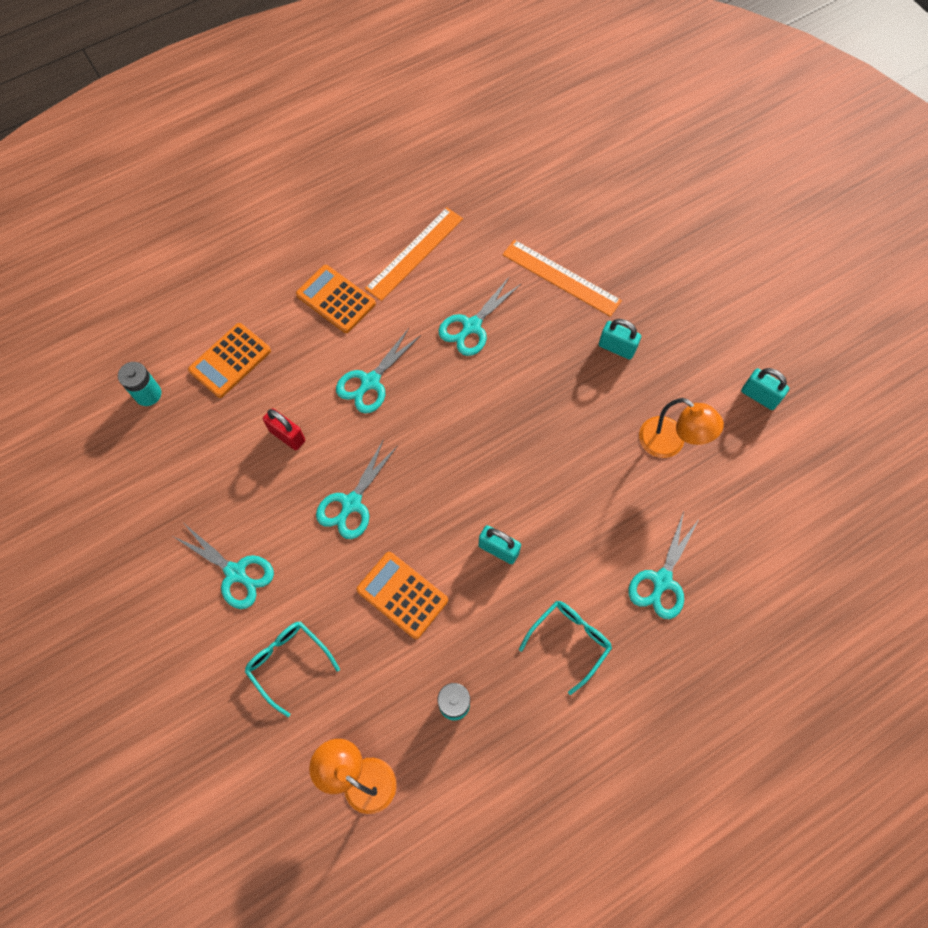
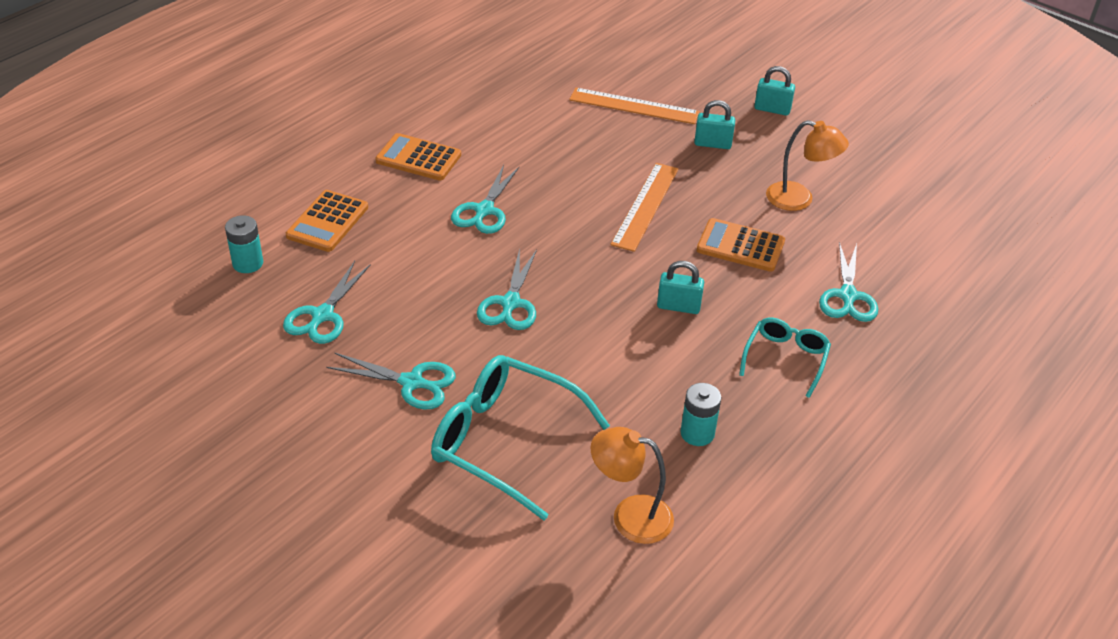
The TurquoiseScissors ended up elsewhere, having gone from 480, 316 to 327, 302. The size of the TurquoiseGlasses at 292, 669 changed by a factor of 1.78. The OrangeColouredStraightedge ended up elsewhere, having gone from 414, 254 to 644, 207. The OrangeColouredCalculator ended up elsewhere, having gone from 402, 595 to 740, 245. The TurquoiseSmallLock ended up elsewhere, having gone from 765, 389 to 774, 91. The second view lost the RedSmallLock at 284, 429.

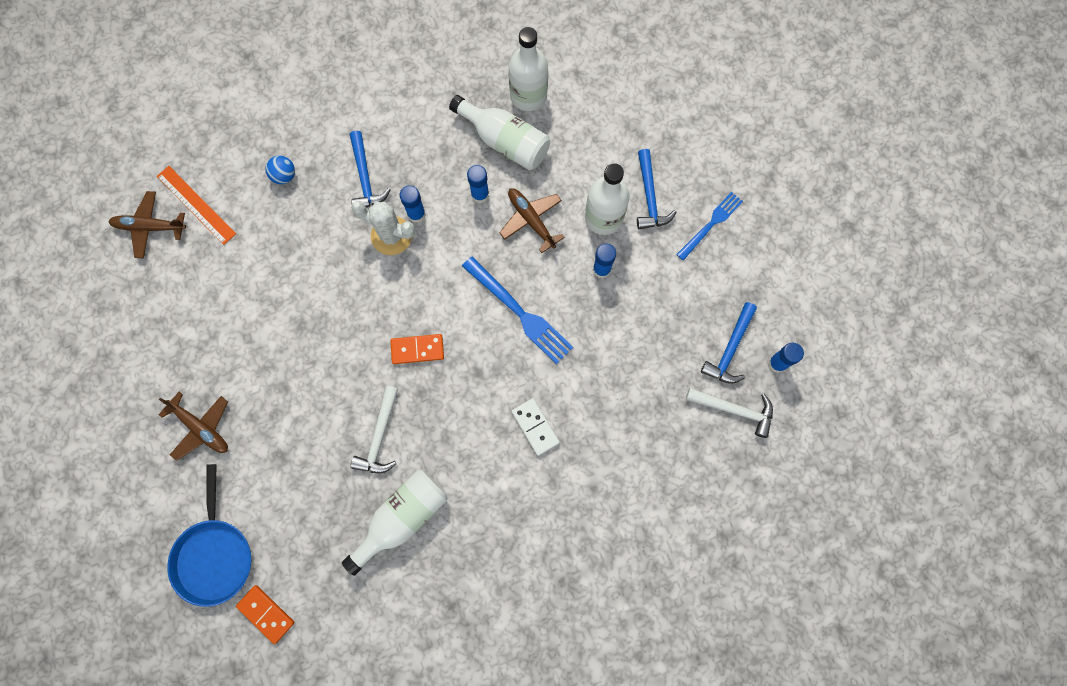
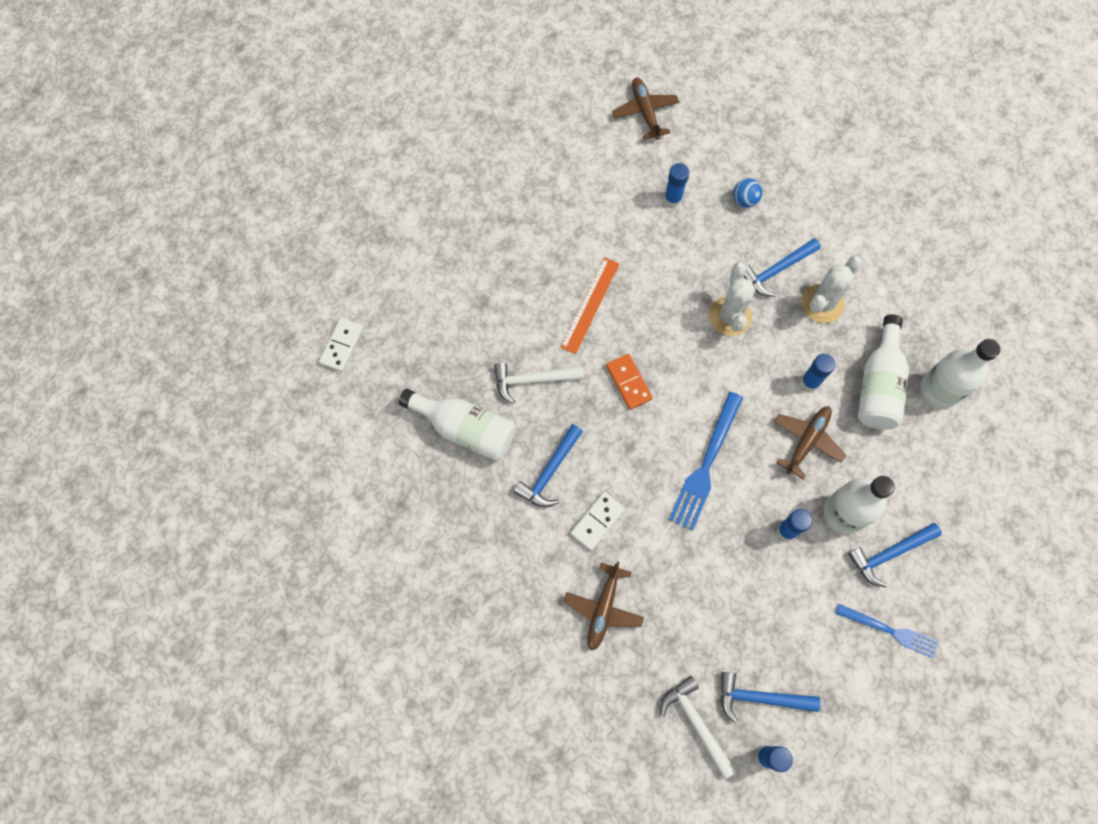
What was the OrangeColouredDomino at 265, 614 turned into the SnowWhiteDomino at 341, 345. The second view gained the BlueCarpenter'sHammer at 548, 466. The OrangeColouredStraightedge ended up elsewhere, having gone from 196, 205 to 589, 305. The DarkBrownToyPlane ended up elsewhere, having gone from 193, 426 to 603, 606. The SnowWhiteCarpenter'sHammer at 729, 413 ended up facing another way, 150 degrees clockwise from before. The BlueStickOfGlue ended up elsewhere, having gone from 412, 204 to 676, 185. The second view gained the SnowWhiteSaguaroCactus at 831, 289. The second view lost the BlueSkillet at 209, 535.

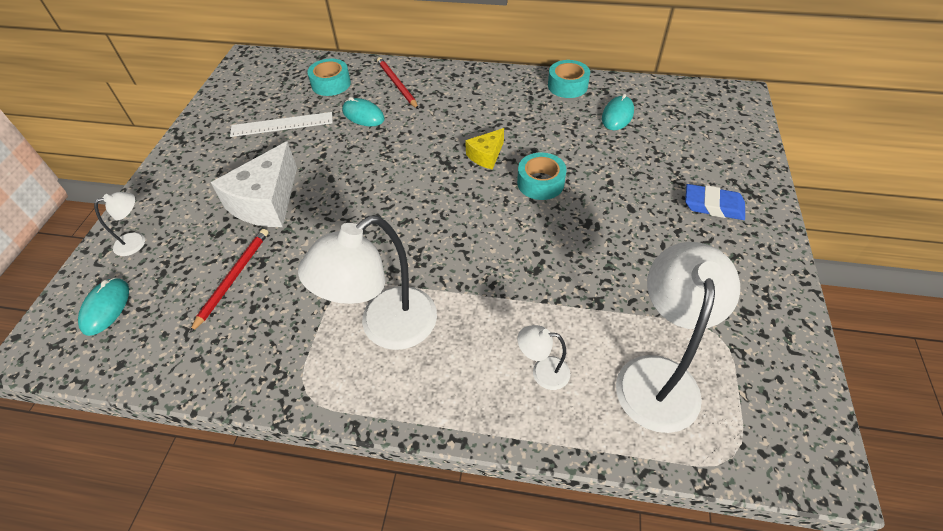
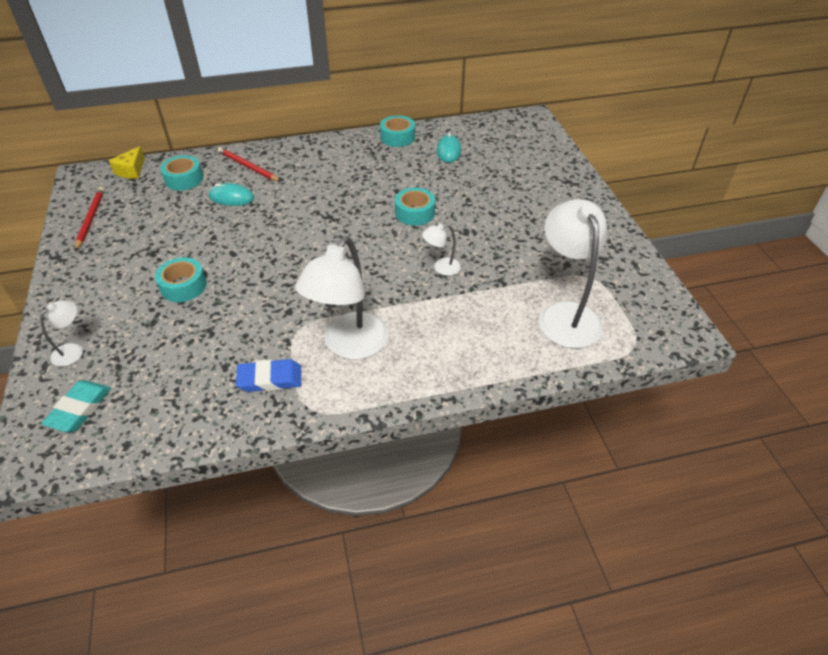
Where the TurquoisePcMouse stood at 103, 307, the TurquoiseGumEraser came to stand at 76, 406. The RedLeadPencil ended up elsewhere, having gone from 229, 281 to 90, 219. The BrightYellowCheese ended up elsewhere, having gone from 484, 149 to 127, 162. Where the SnowWhiteCheese stood at 254, 184, the TurquoiseRollOfTape came to stand at 181, 279. The BlueGumEraser ended up elsewhere, having gone from 715, 202 to 268, 375. The SnowWhiteReadingLamp ended up elsewhere, having gone from 544, 357 to 441, 249. The second view lost the SnowWhiteStraightedge at 281, 124.

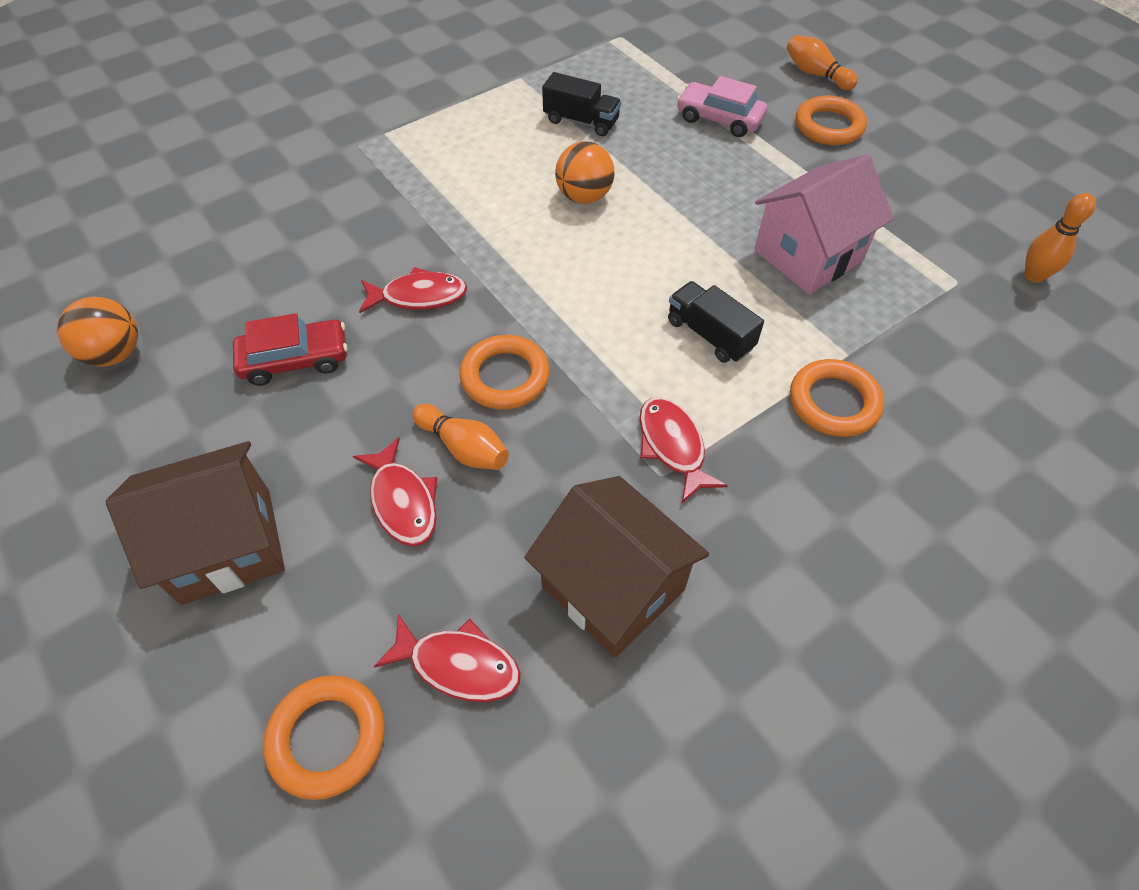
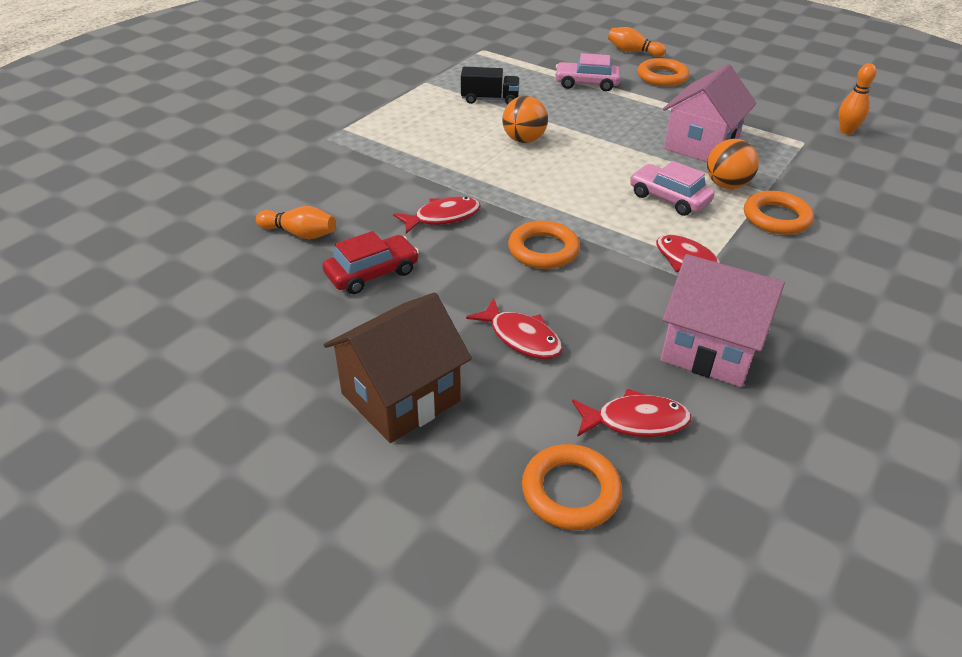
The OrangeColouredTenpin ended up elsewhere, having gone from 461, 437 to 296, 222. Where the BlackLorry stood at 716, 322, the RosyToyCar came to stand at 672, 188. What was the DarkBrownHouse at 617, 567 turned into the RosyHouse at 723, 320. The OrangeColouredBall ended up elsewhere, having gone from 97, 332 to 733, 164.

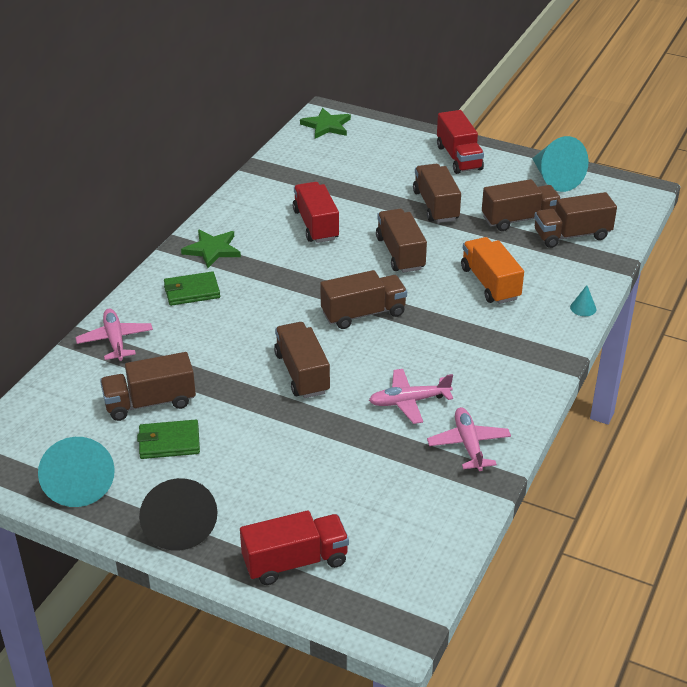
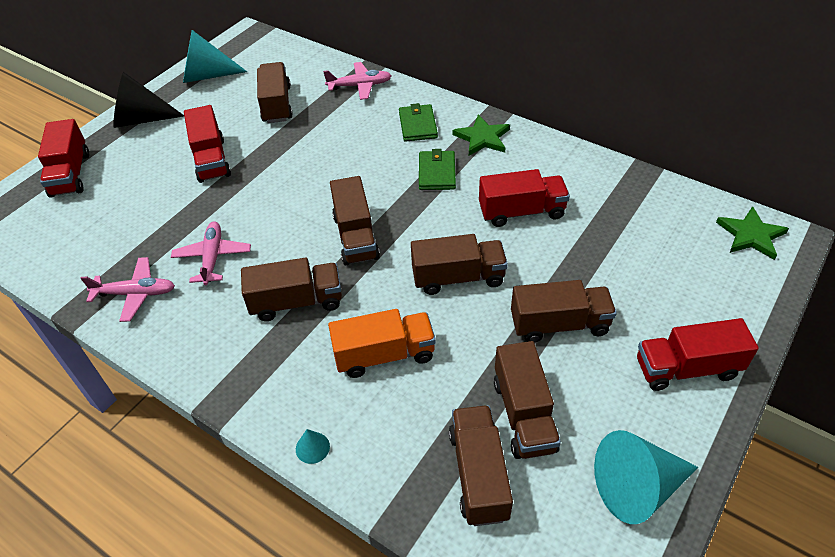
The second view gained the RedLorry at 207, 144. The DarkBrownLorry ended up elsewhere, having gone from 302, 360 to 291, 289. The LeafGreenCardWallet ended up elsewhere, having gone from 168, 439 to 437, 169.

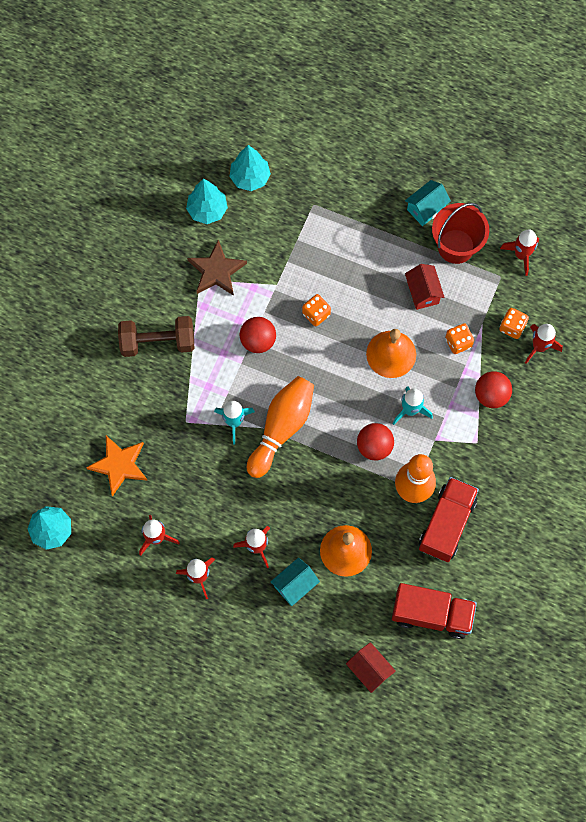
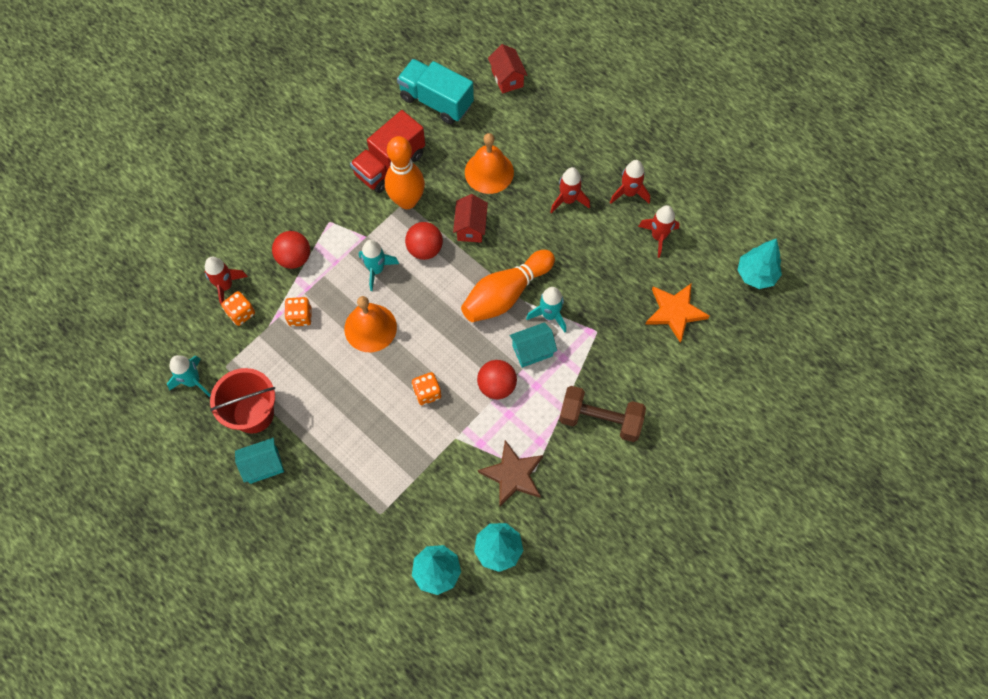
What was the RedSpaceship at 519, 252 turned into the TurquoiseSpaceship at 189, 376. What was the RedLorry at 434, 611 turned into the TurquoiseLorry at 435, 91. The RedHouse ended up elsewhere, having gone from 425, 287 to 470, 218. The TurquoiseHouse ended up elsewhere, having gone from 295, 582 to 533, 345.

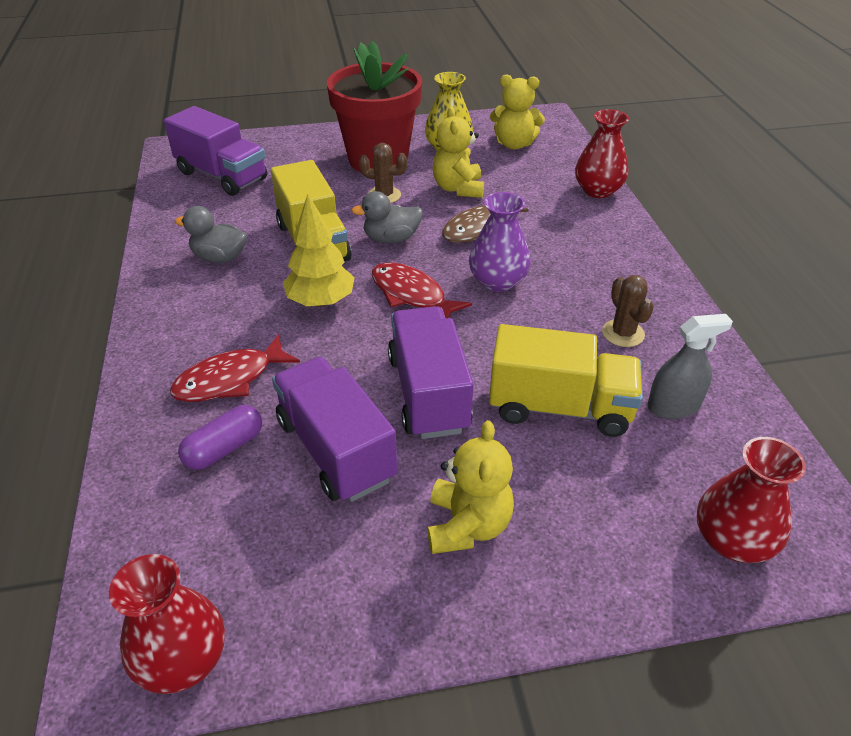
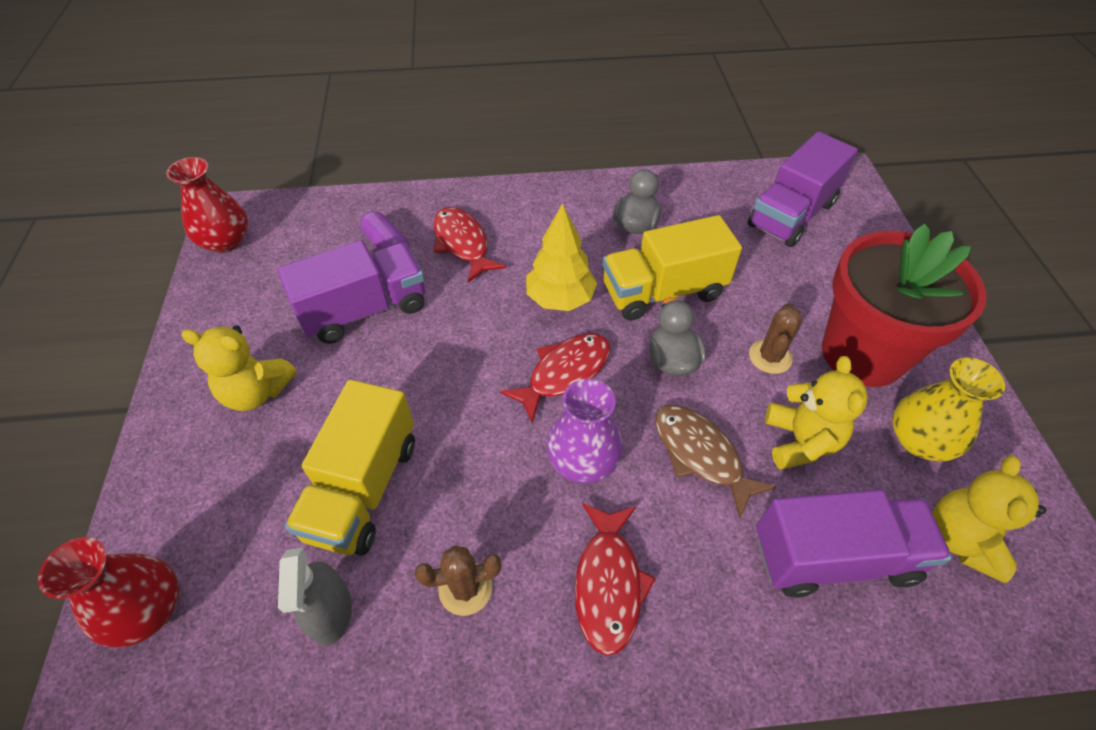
The second view gained the RedFish at 615, 579. The VioletLorry ended up elsewhere, having gone from 431, 372 to 854, 543. The BrightYellowStuffedBear at 458, 152 ended up facing another way, 90 degrees clockwise from before. The second view lost the RedTallVase at 602, 153.

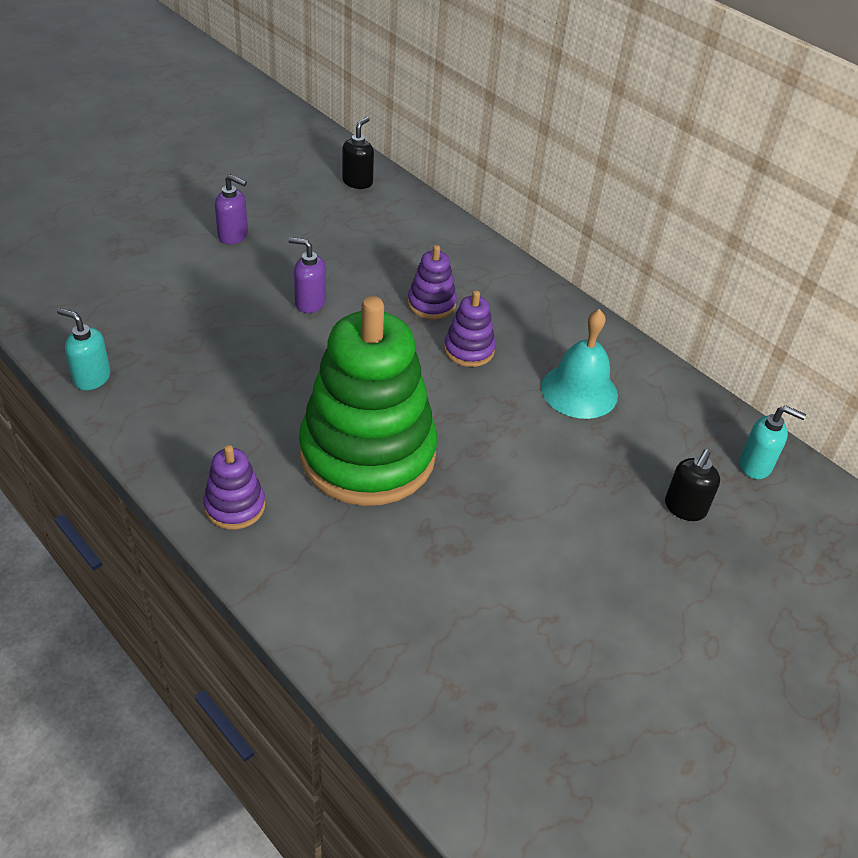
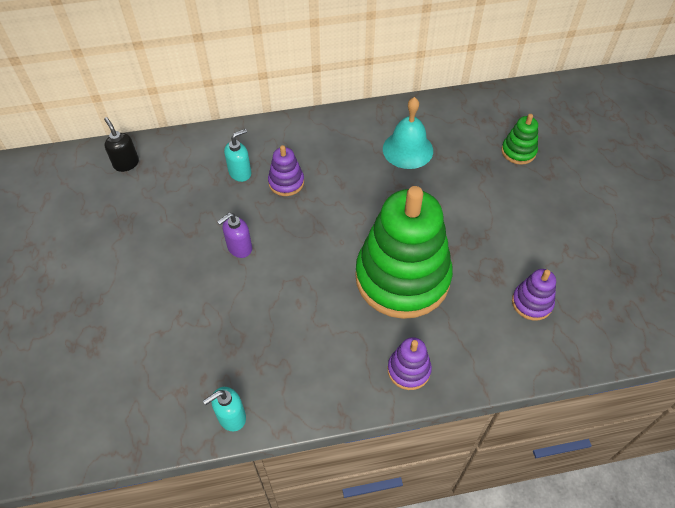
The TurquoiseSoapDispenser ended up elsewhere, having gone from 773, 442 to 237, 155. Where the BlackSoapDispenser stood at 692, 485, the LeafGreenStackingRings came to stand at 519, 139. The VioletStackingRings ended up elsewhere, having gone from 470, 328 to 534, 295. The second view lost the VioletSoapDispenser at 231, 209.

